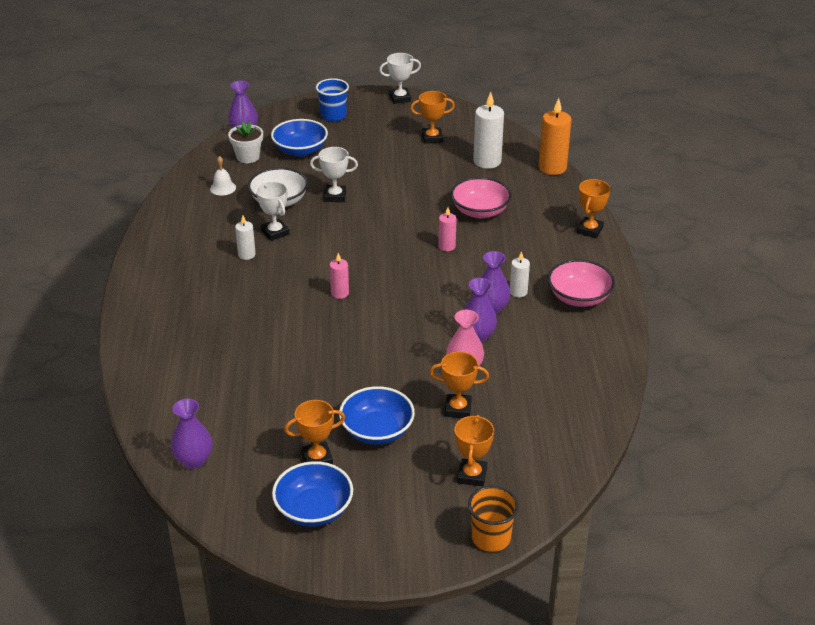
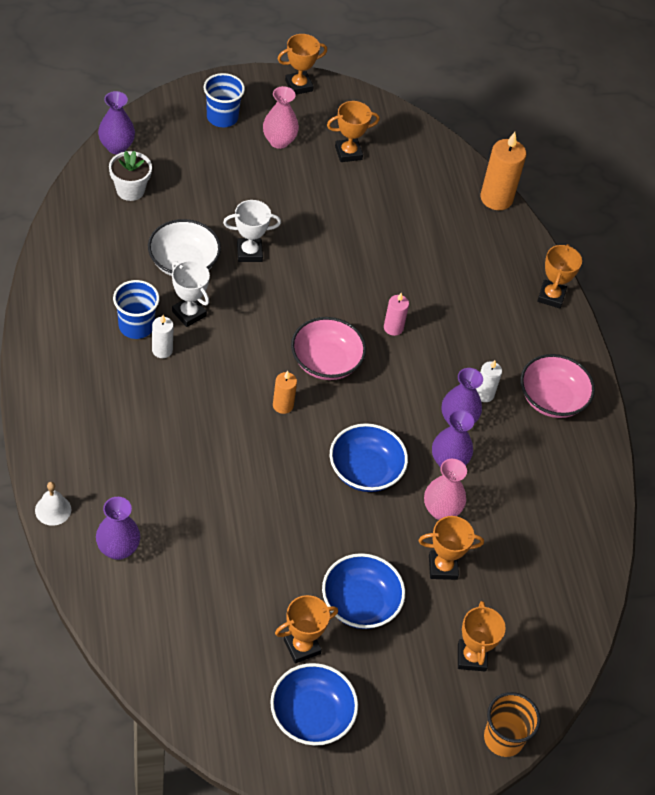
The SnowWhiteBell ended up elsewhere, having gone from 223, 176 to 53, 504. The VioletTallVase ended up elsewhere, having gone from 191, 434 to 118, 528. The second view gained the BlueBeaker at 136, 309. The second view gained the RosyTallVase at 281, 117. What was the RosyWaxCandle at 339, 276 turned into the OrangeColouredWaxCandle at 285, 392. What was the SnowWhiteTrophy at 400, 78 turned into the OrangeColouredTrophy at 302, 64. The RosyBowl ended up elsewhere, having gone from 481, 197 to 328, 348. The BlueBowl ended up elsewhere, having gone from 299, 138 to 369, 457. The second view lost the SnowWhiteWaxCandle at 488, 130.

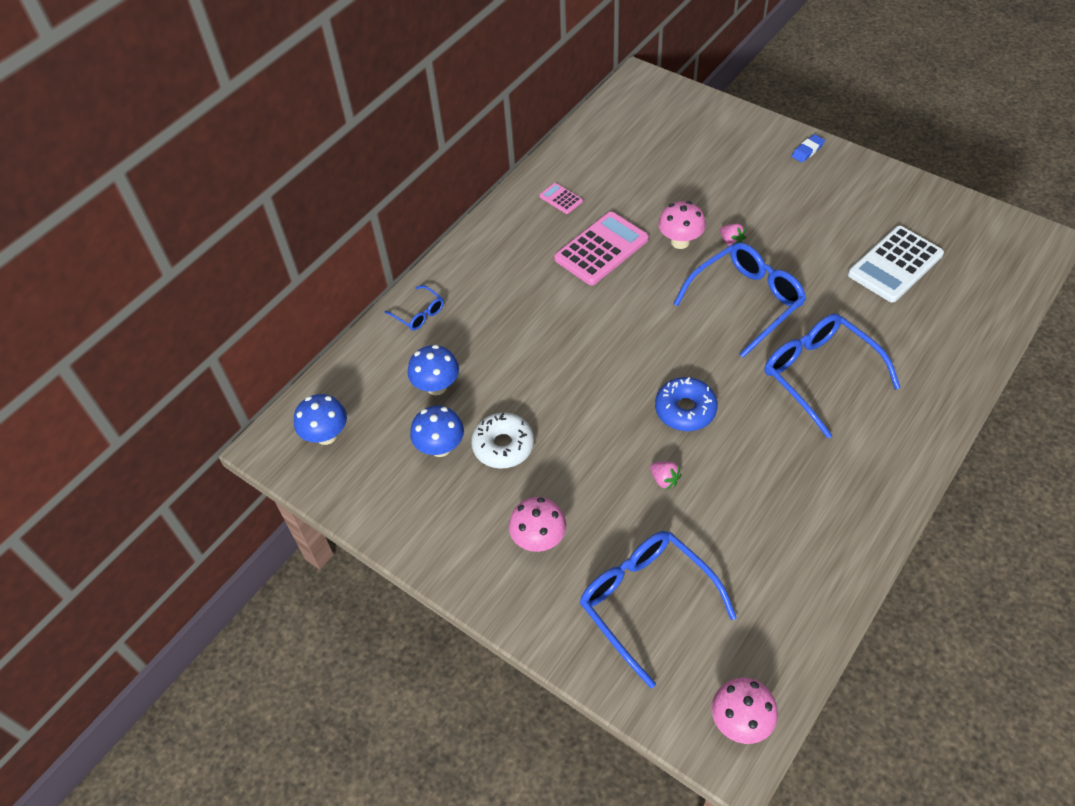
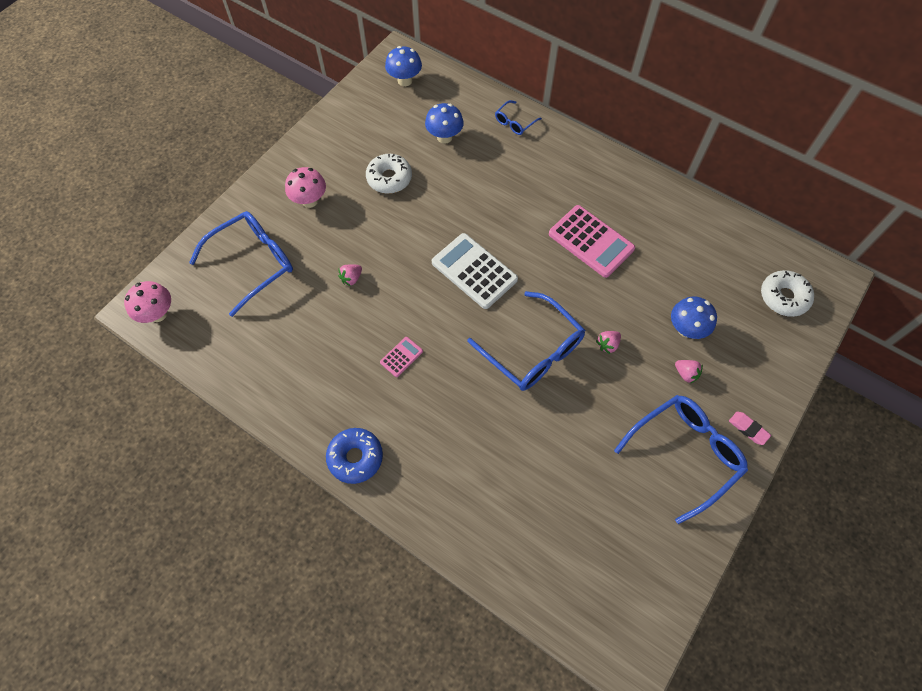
The BlueDoughnut ended up elsewhere, having gone from 686, 404 to 354, 456. The RosyCalculator ended up elsewhere, having gone from 561, 198 to 401, 357. The SnowWhiteCalculator ended up elsewhere, having gone from 896, 264 to 475, 271. The BlueGlasses ended up elsewhere, having gone from 833, 376 to 681, 459. The BlueFungus ended up elsewhere, having gone from 437, 431 to 694, 318. The second view gained the RosyStrawberry at 689, 372. What was the BlueGumEraser at 808, 148 turned into the RosyGumEraser at 750, 428. The second view gained the SnowWhiteDoughnut at 787, 293. The second view lost the RosyFungus at 682, 225.

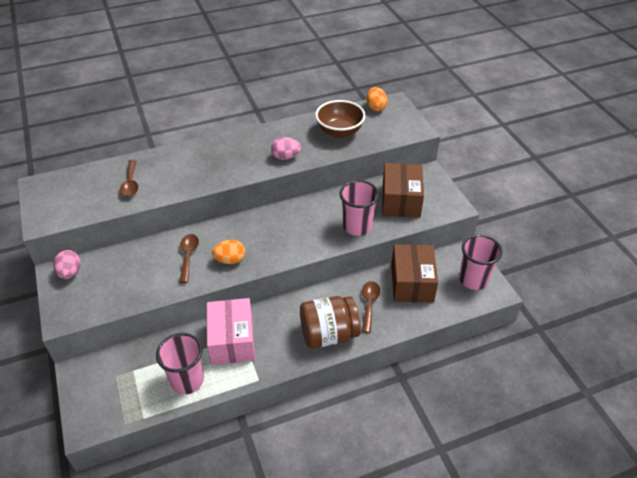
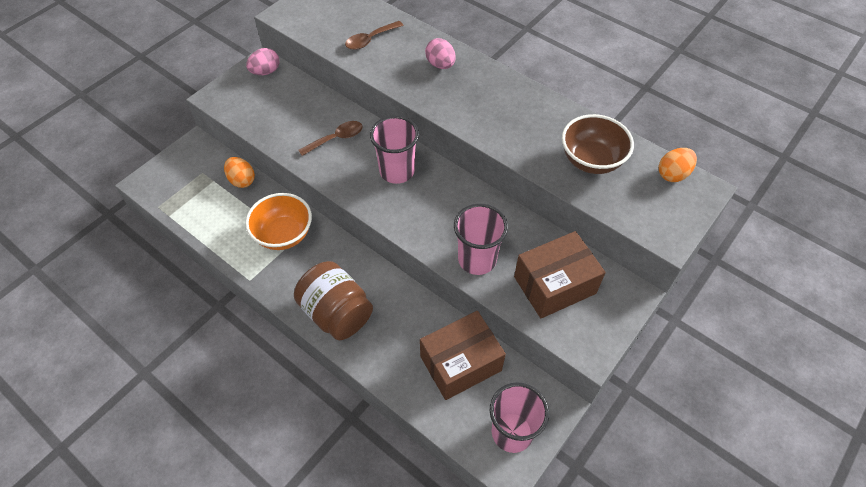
The OrangeColouredEggShape ended up elsewhere, having gone from 228, 252 to 239, 172. Where the RosyBox stood at 231, 331, the OrangeColouredBowl came to stand at 278, 221. The RosyBeaker ended up elsewhere, having gone from 180, 363 to 394, 150. The RosyEggShape ended up elsewhere, having gone from 286, 148 to 440, 53. The second view lost the DarkBrownTeaspoon at 371, 307.

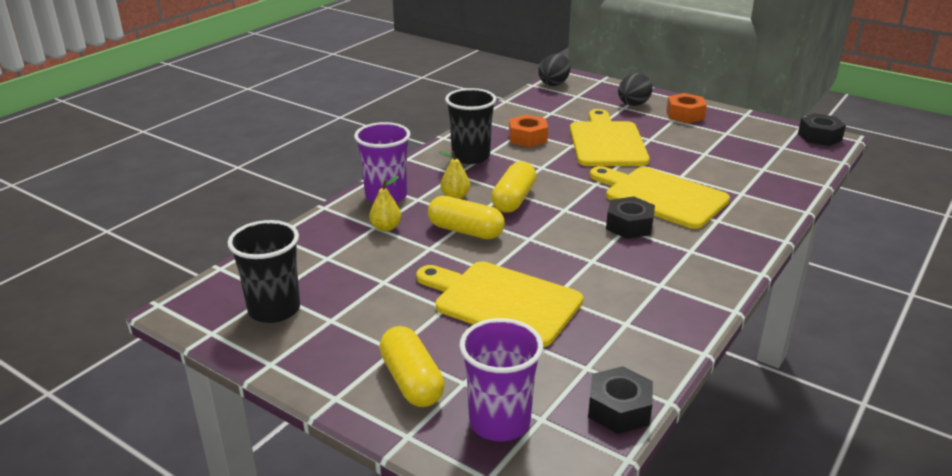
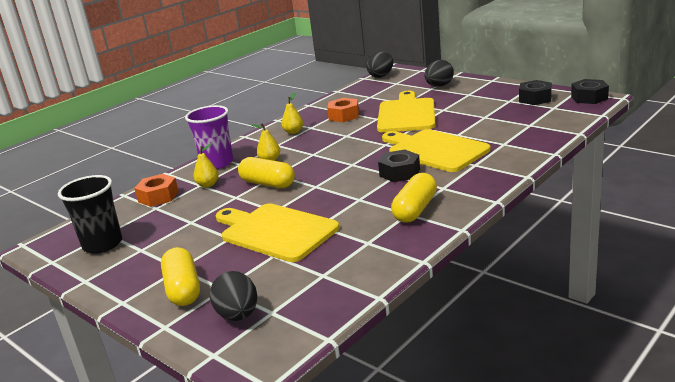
The OrangeColouredHexagonNut ended up elsewhere, having gone from 686, 108 to 156, 190. Where the VioletBeaker stood at 501, 379, the BlackEggShape came to stand at 233, 296. Where the BlackBeaker stood at 470, 126, the BrightYellowToyPear came to stand at 292, 113. The BrightYellowPill ended up elsewhere, having gone from 513, 187 to 414, 198. The BlackHexagonNut ended up elsewhere, having gone from 620, 400 to 535, 92.

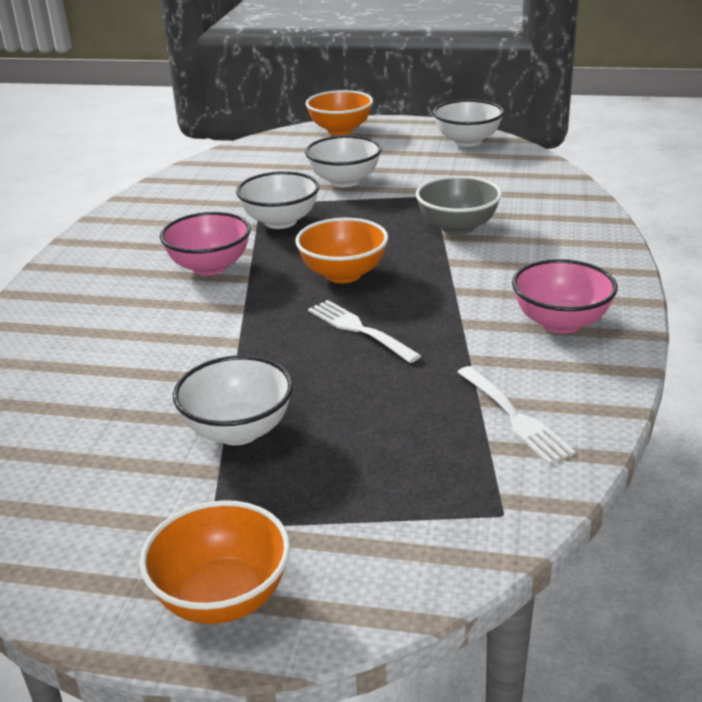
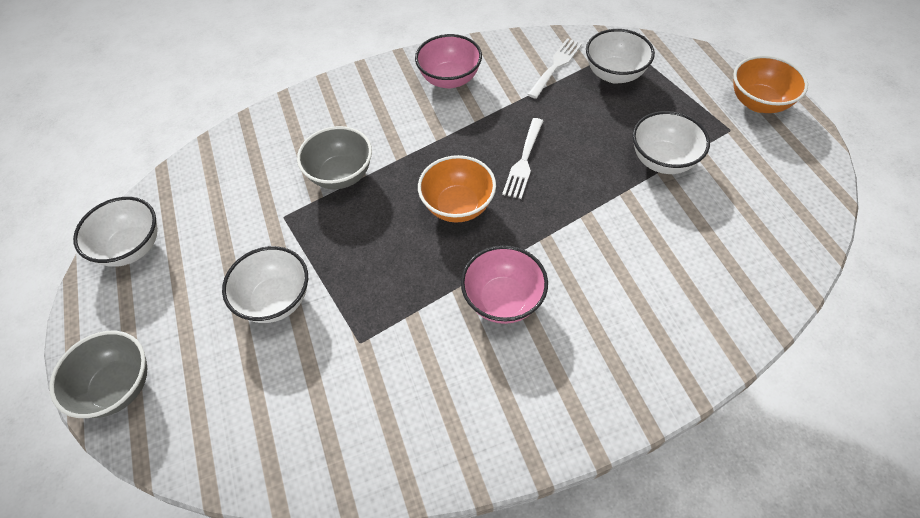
What was the OrangeColouredBowl at 339, 112 turned into the GrayBowl at 98, 374. The SnowWhiteBowl ended up elsewhere, having gone from 277, 200 to 620, 56.

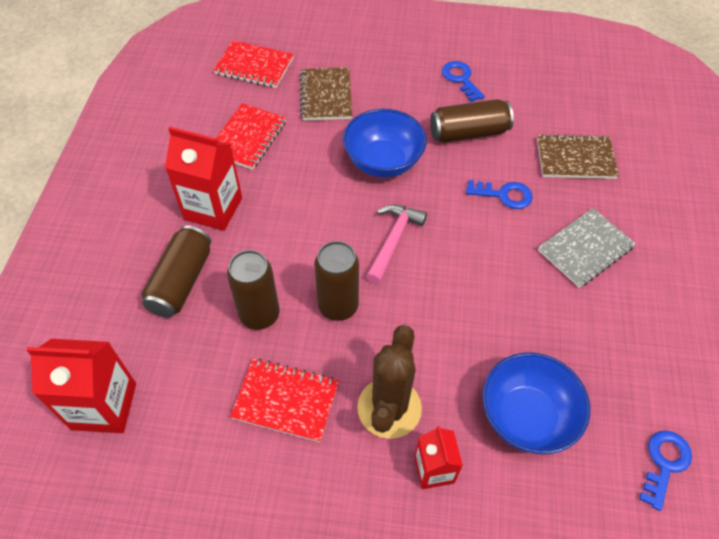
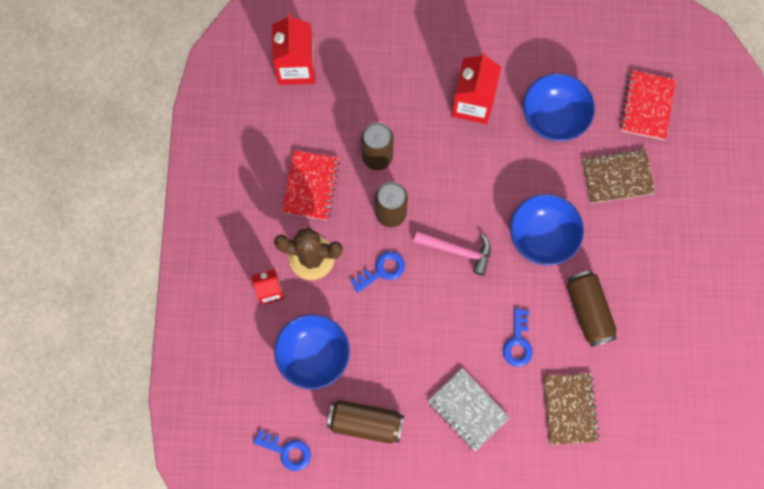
The DarkBrownTin ended up elsewhere, having gone from 176, 271 to 365, 422. The BlueDoorKey ended up elsewhere, having gone from 463, 81 to 377, 272. Where the RedExerciseBook stood at 251, 136, the BlueBowl came to stand at 559, 107.

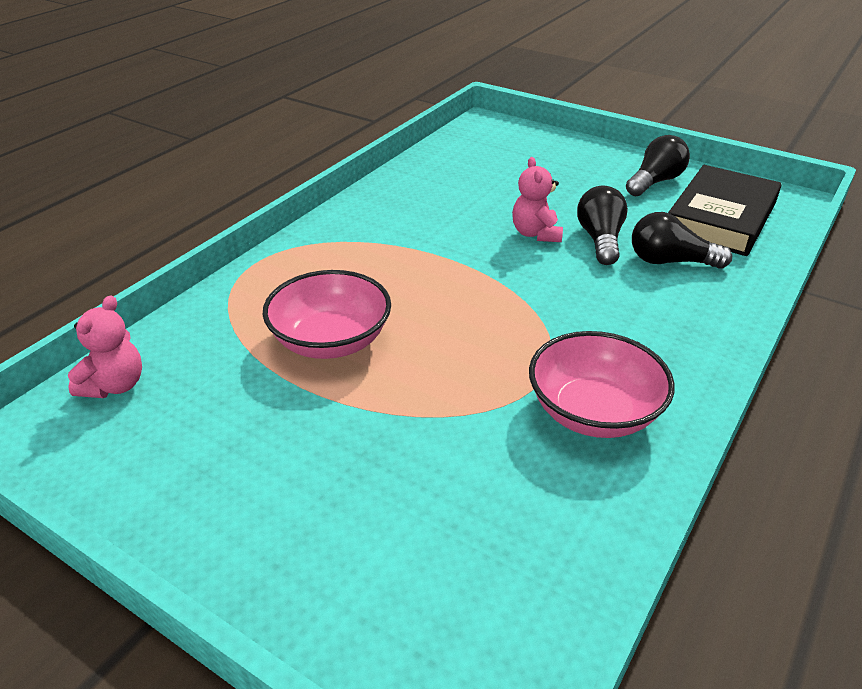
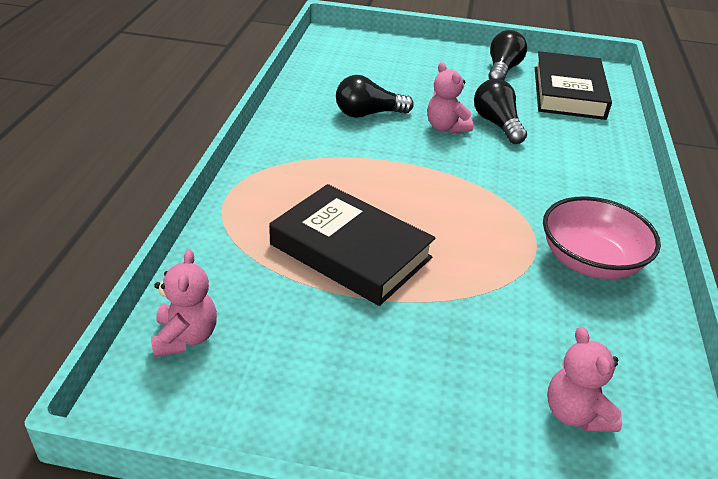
Where the RosyBowl stood at 327, 314, the BlackBook came to stand at 352, 245. The BlackBulb ended up elsewhere, having gone from 682, 240 to 375, 96. The second view gained the RosyStuffedBear at 584, 379.

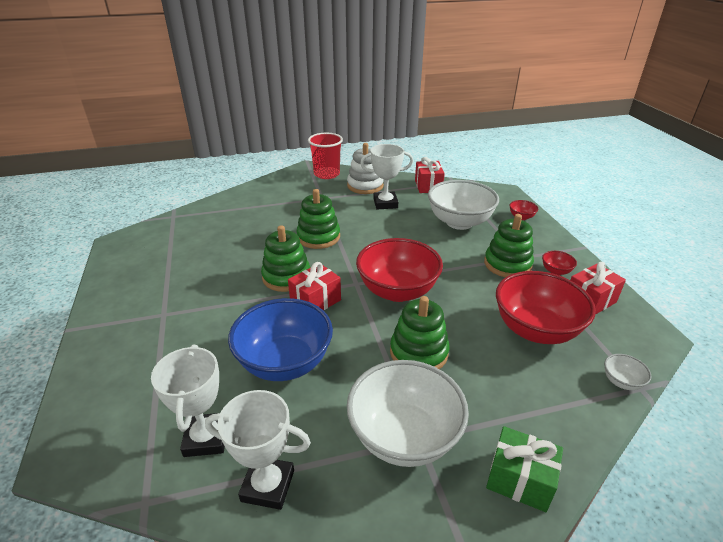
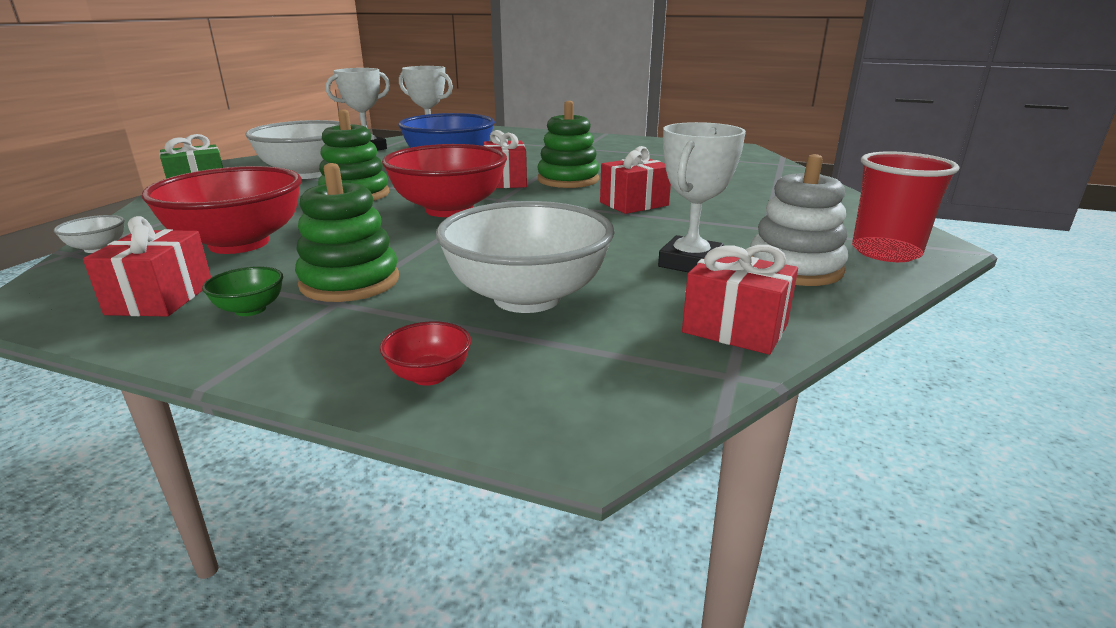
What was the RedBowl at 559, 263 turned into the LeafGreenBowl at 242, 291. Where the LeafGreenStackingRings stood at 318, 219, the RedGift came to stand at 635, 180.

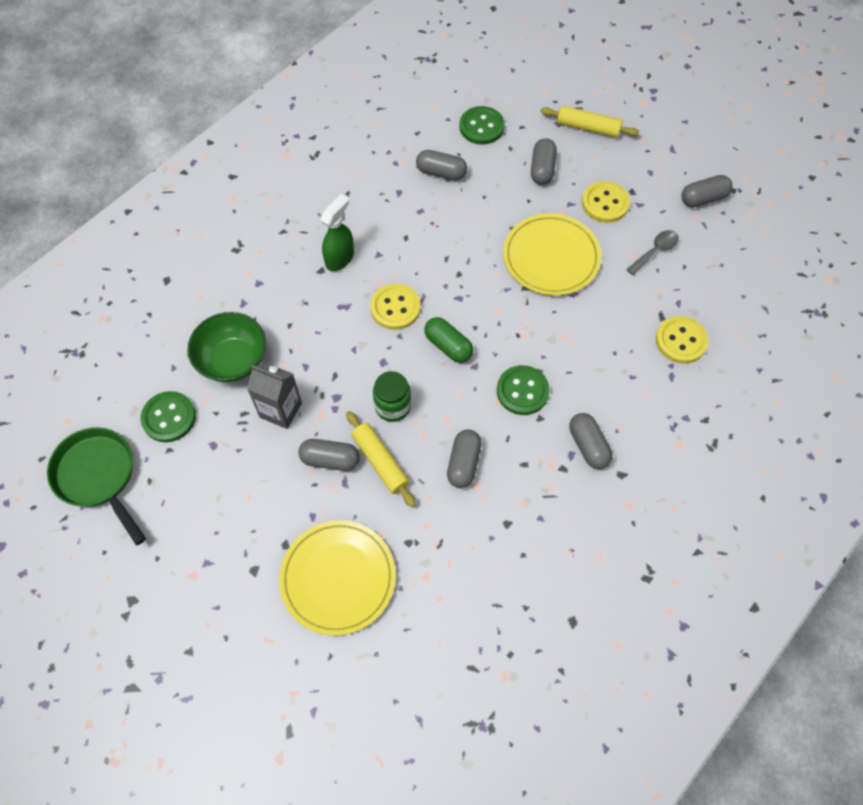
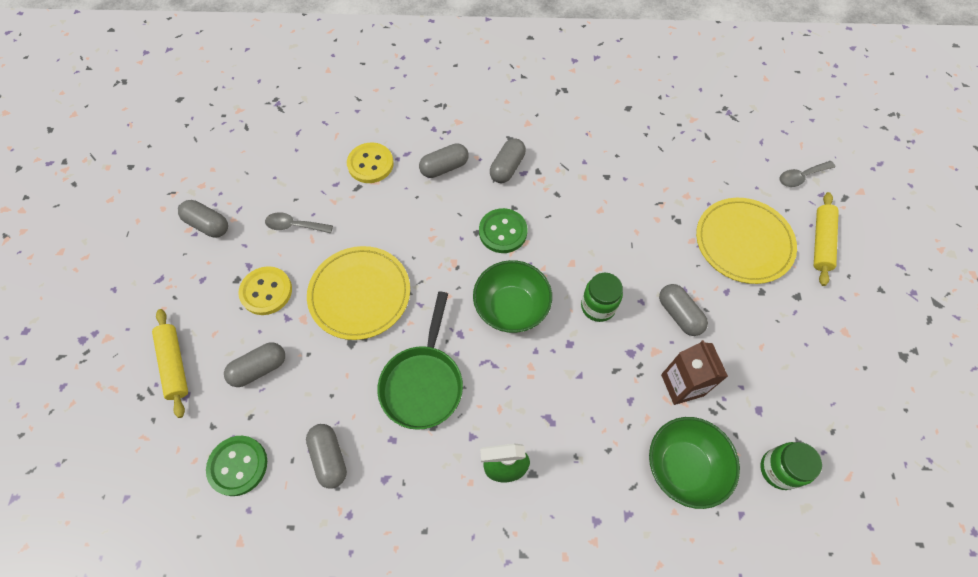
The LeafGreenSkillet ended up elsewhere, having gone from 96, 486 to 420, 360. The GrayPill ended up elsewhere, having gone from 464, 459 to 444, 160. Where the LeafGreenPill stood at 448, 340, the LeafGreenBowl came to stand at 512, 296. What was the GrayJuiceCarton at 274, 395 turned into the DarkBrownJuiceCarton at 694, 372. Where the LeafGreenButton stood at 168, 416, the LeafGreenPreserveJar came to stand at 791, 466. The second view gained the GrayTeaspoon at 807, 174. The BrightYellowRollingPin ended up elsewhere, having gone from 381, 459 to 826, 239. The second view lost the BrightYellowButton at 395, 307.

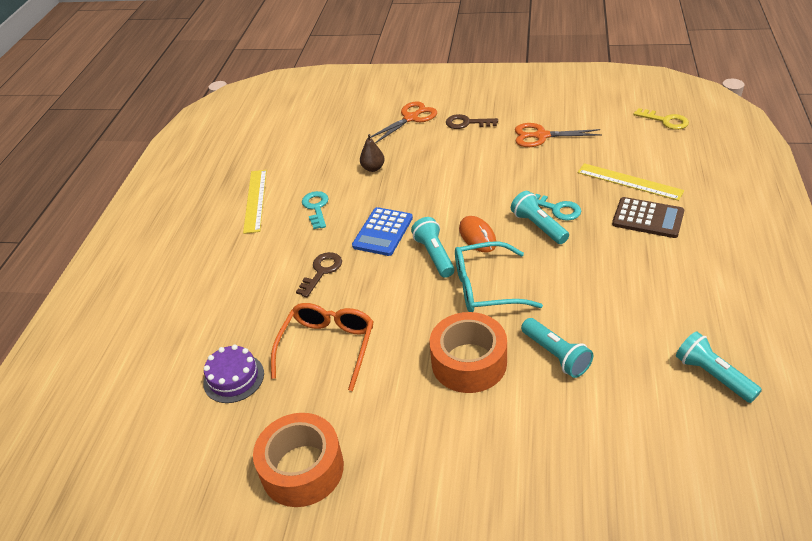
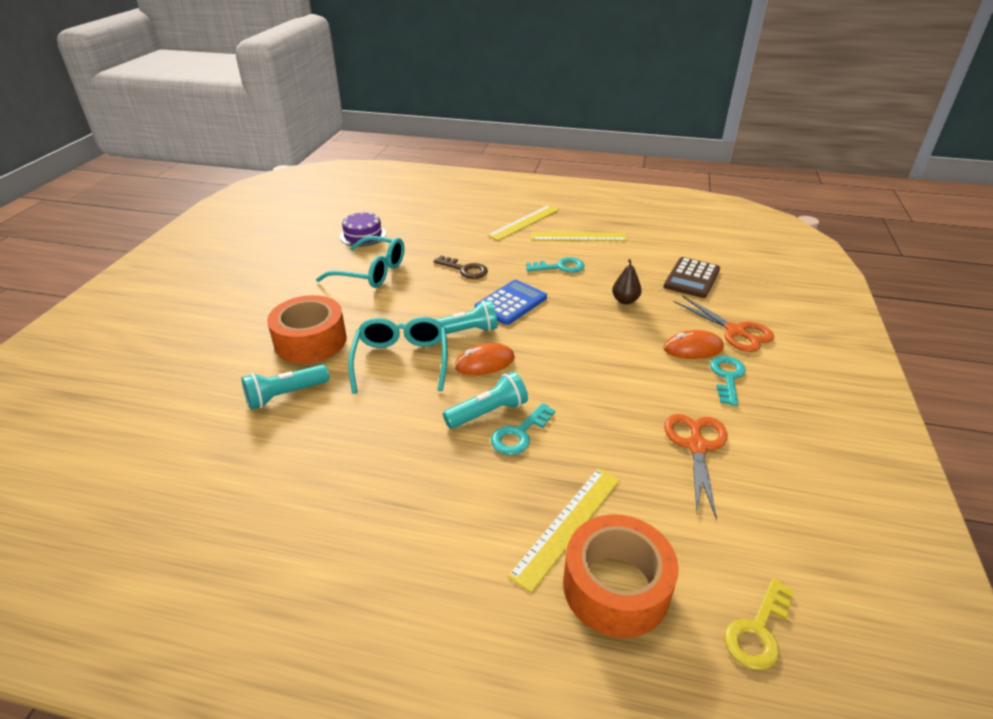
What was the OrangeColouredGlasses at 322, 347 turned into the TurquoiseGlasses at 360, 262. The BlueCalculator at 382, 231 ended up facing another way, 105 degrees clockwise from before. The second view gained the BrightYellowStraightedge at 523, 223. The OrangeColouredRollOfTape ended up elsewhere, having gone from 298, 460 to 620, 576. The second view gained the OrangeColouredPcMouse at 693, 344. The DarkBrownCalculator ended up elsewhere, having gone from 648, 217 to 692, 277. What was the DarkBrownDoorKey at 472, 121 turned into the TurquoiseDoorKey at 728, 381. The second view lost the TurquoisePocketTorch at 719, 367.

